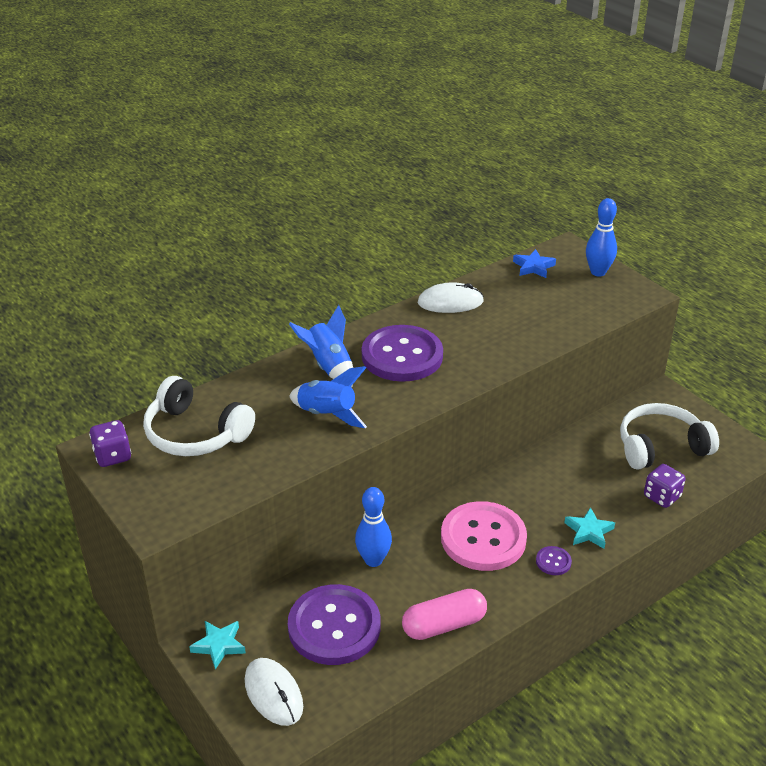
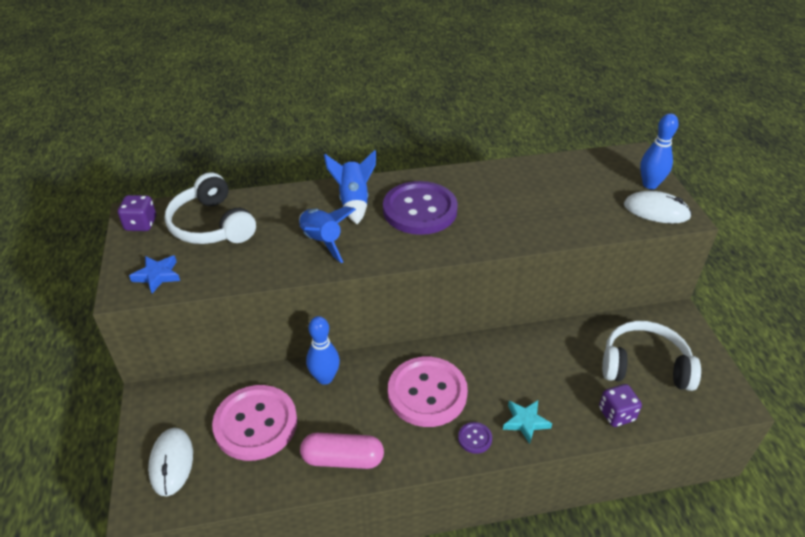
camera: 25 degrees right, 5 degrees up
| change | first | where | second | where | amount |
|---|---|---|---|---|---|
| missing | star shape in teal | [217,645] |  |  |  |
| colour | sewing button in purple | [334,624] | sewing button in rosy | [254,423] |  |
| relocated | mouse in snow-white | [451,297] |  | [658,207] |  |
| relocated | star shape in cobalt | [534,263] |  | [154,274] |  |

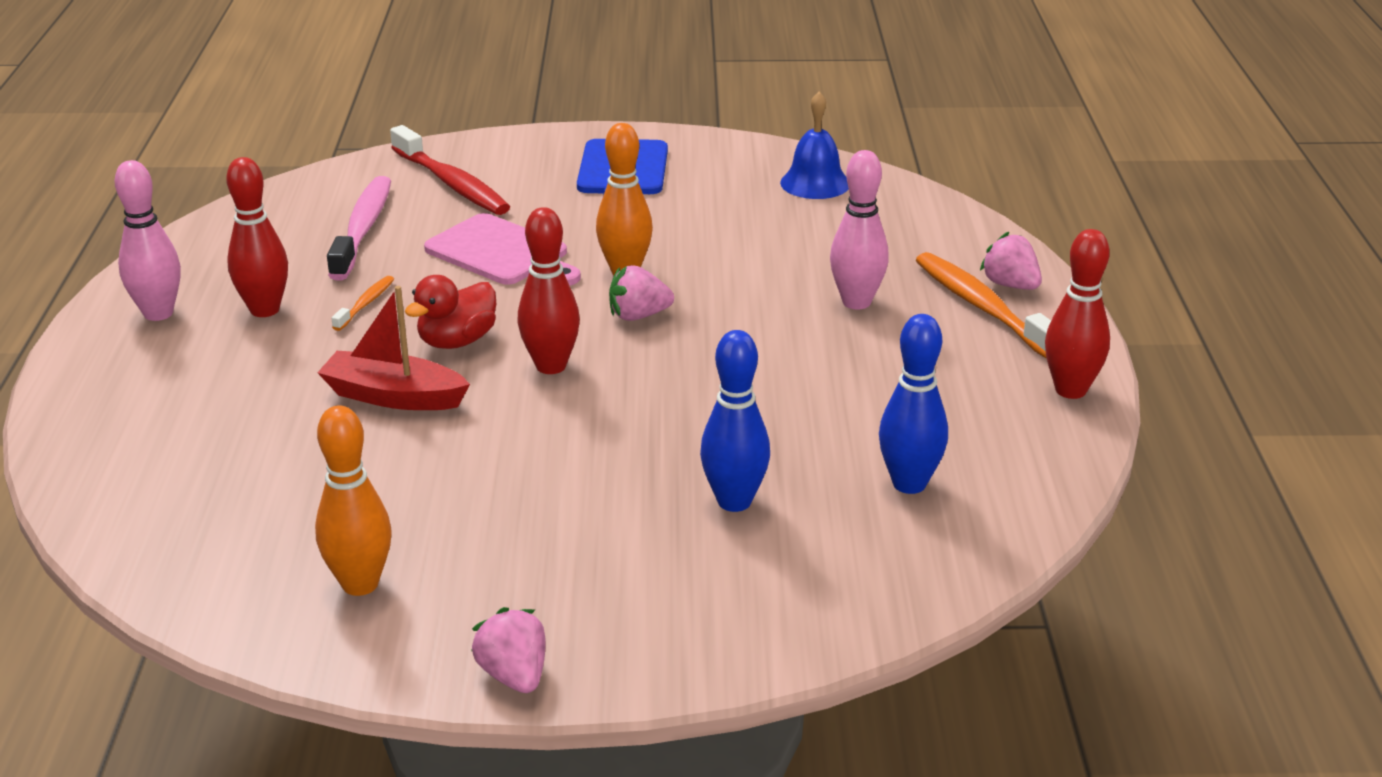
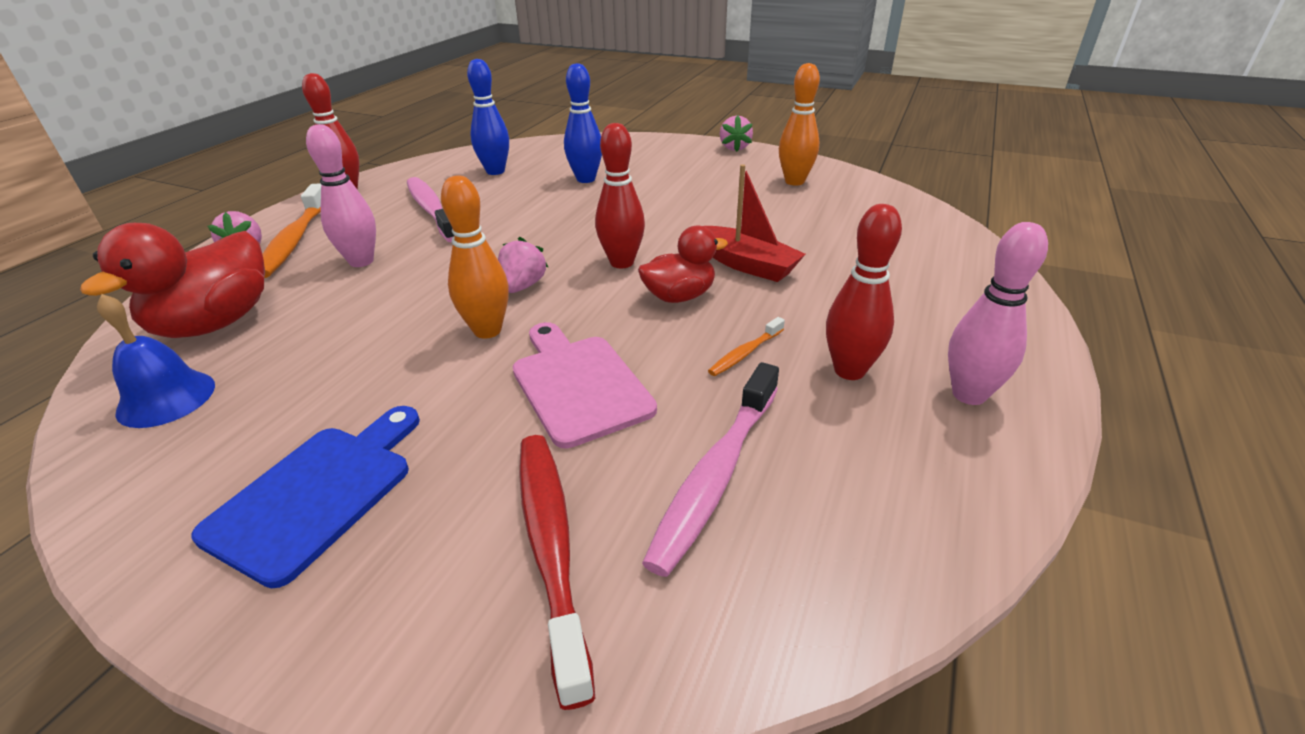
camera: 155 degrees left, 5 degrees up
| change | first | where | second | where | amount |
|---|---|---|---|---|---|
| spun | toy strawberry in rosy | [641,293] |  | [523,265] | 90 degrees counterclockwise |
| appeared |  |  | rubber duck in crimson | [172,280] |  |
| appeared |  |  | dental brush in rosy | [430,210] |  |

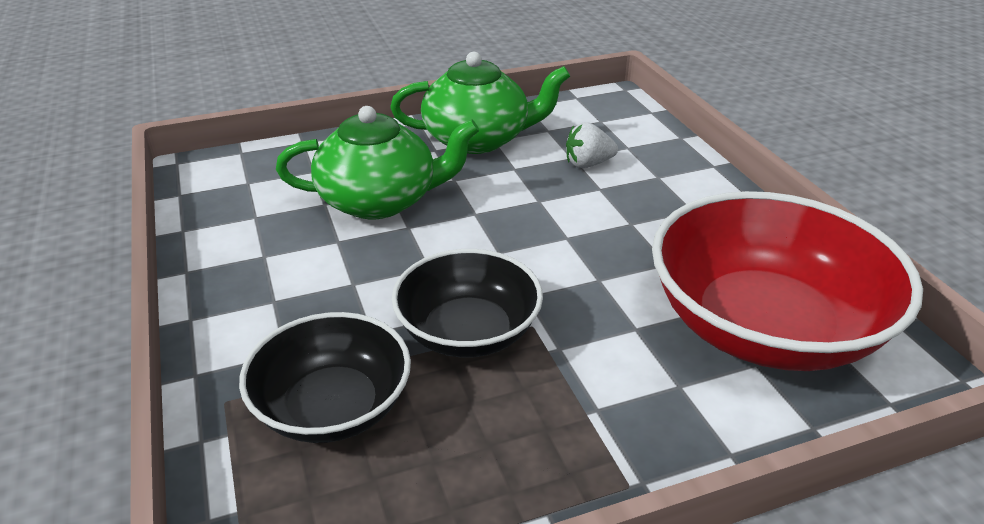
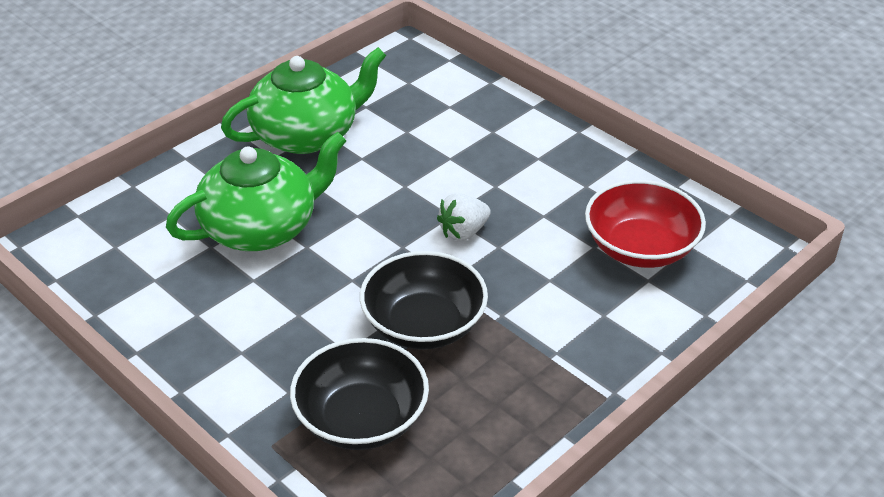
camera: 25 degrees left, 5 degrees up
| change | first | where | second | where | amount |
|---|---|---|---|---|---|
| relocated | toy strawberry in snow-white | [592,145] |  | [464,217] |  |
| size | bowl in crimson | [787,281] |  | [645,224] | x0.60 |

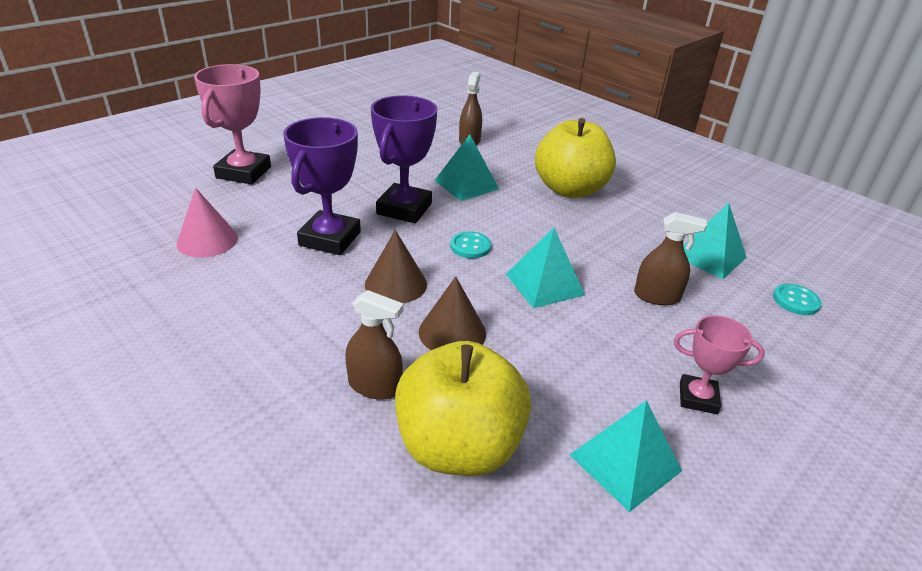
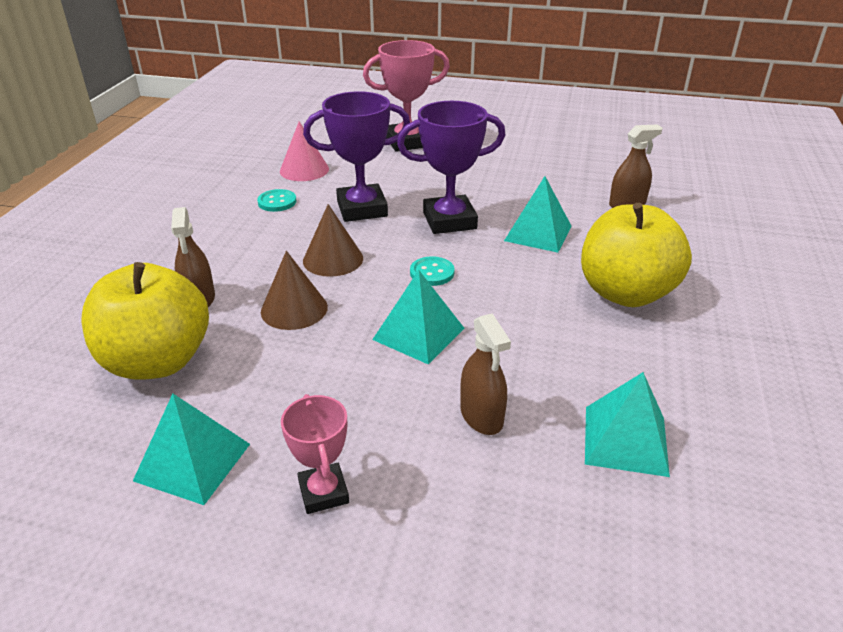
camera: 60 degrees right, 0 degrees up
| change | first | where | second | where | amount |
|---|---|---|---|---|---|
| relocated | sewing button in teal | [797,299] |  | [276,200] |  |

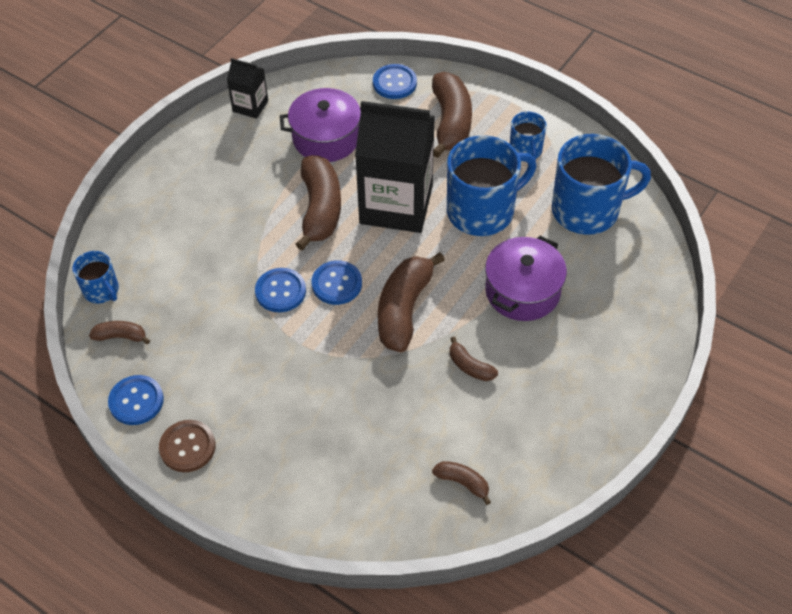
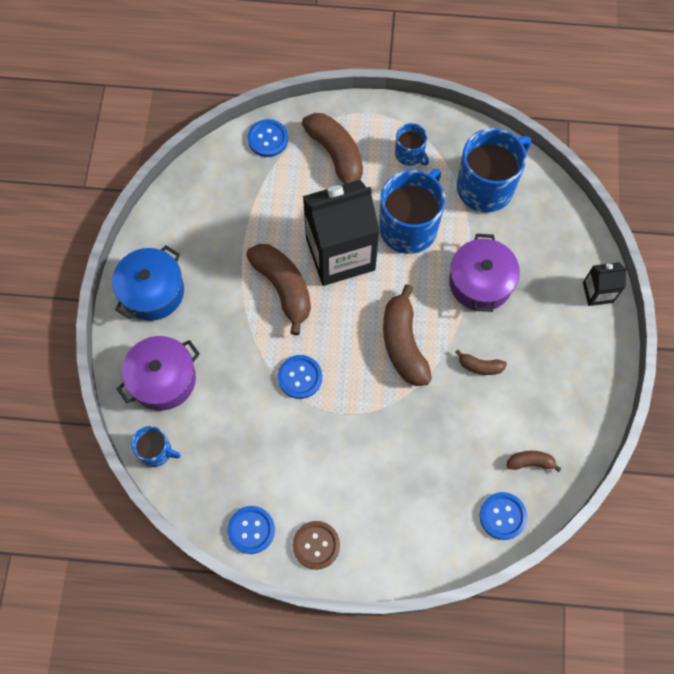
camera: 30 degrees left, 15 degrees up
| change | first | where | second | where | amount |
|---|---|---|---|---|---|
| missing | banana fruit in brown | [119,332] |  |  |  |
| relocated | juice carton in ebony | [247,88] |  | [605,284] |  |
| relocated | cooking pot in purple | [320,125] |  | [158,373] |  |
| relocated | sewing button in cobalt | [336,282] |  | [503,516] |  |
| appeared |  |  | cooking pot in cobalt | [148,283] |  |

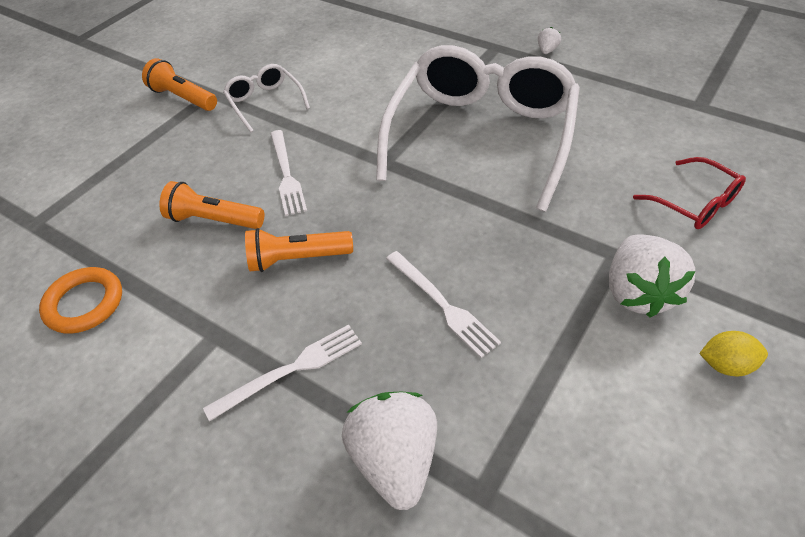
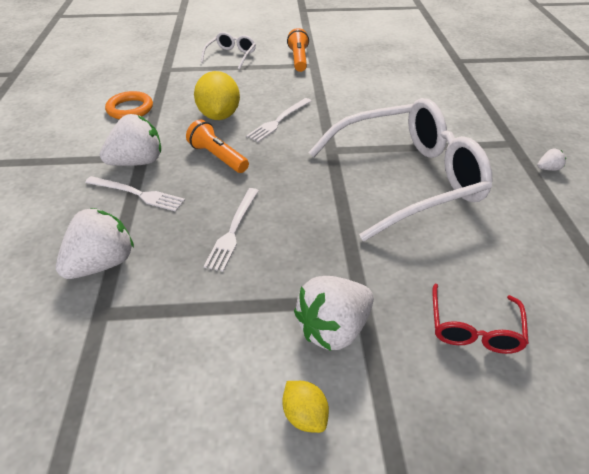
camera: 50 degrees right, 5 degrees down
| change | first | where | second | where | amount |
|---|---|---|---|---|---|
| exchanged | pocket torch in bright orange | [211,205] | citrus fruit in golden | [217,95] |  |
| relocated | glasses in snow-white | [266,98] |  | [228,51] |  |
| appeared |  |  | toy strawberry in snow-white | [130,140] |  |

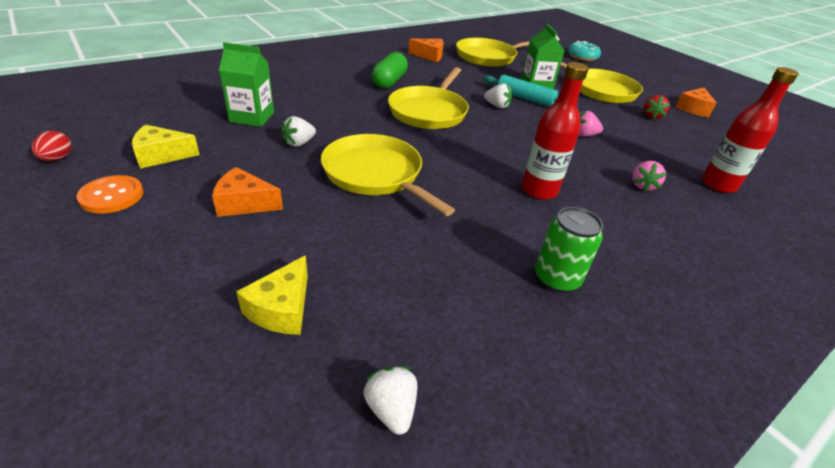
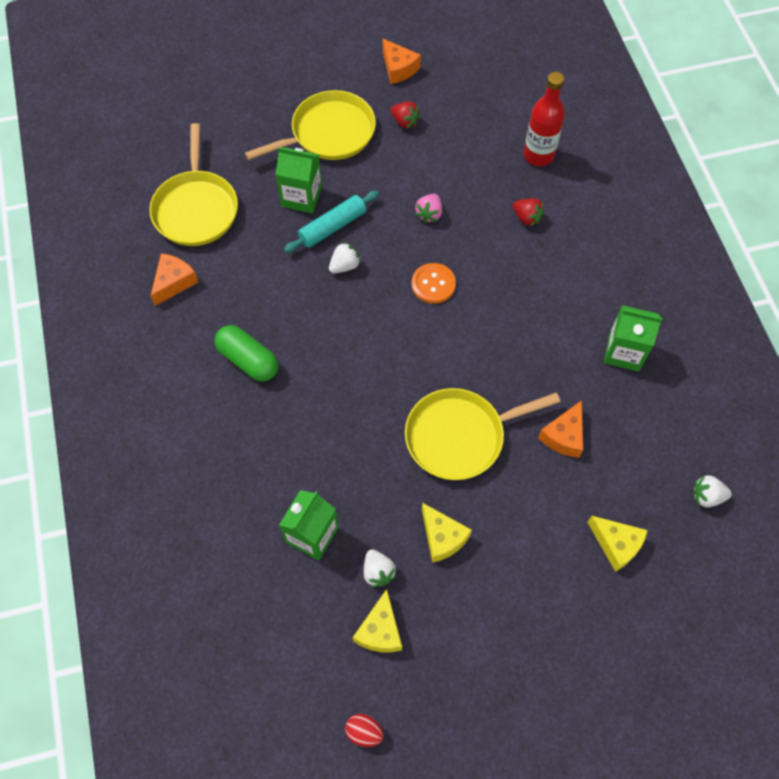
camera: 65 degrees left, 25 degrees up
| change | first | where | second | where | amount |
|---|---|---|---|---|---|
| relocated | sewing button in bright orange | [110,194] |  | [434,283] |  |
| relocated | cheese in bright orange | [247,192] |  | [560,429] |  |
| relocated | toy strawberry in snow-white | [298,131] |  | [380,568] |  |
| missing | frying pan in golden | [428,98] |  |  |  |
| missing | flask in crimson | [555,131] |  |  |  |
| exchanged | can in green | [569,250] | juice carton in green | [633,338] |  |
| missing | doughnut in teal | [584,51] |  |  |  |
| colour | toy strawberry in rosy | [649,176] | toy strawberry in crimson | [528,212] |  |
| appeared |  |  | cheese in golden | [447,533] |  |

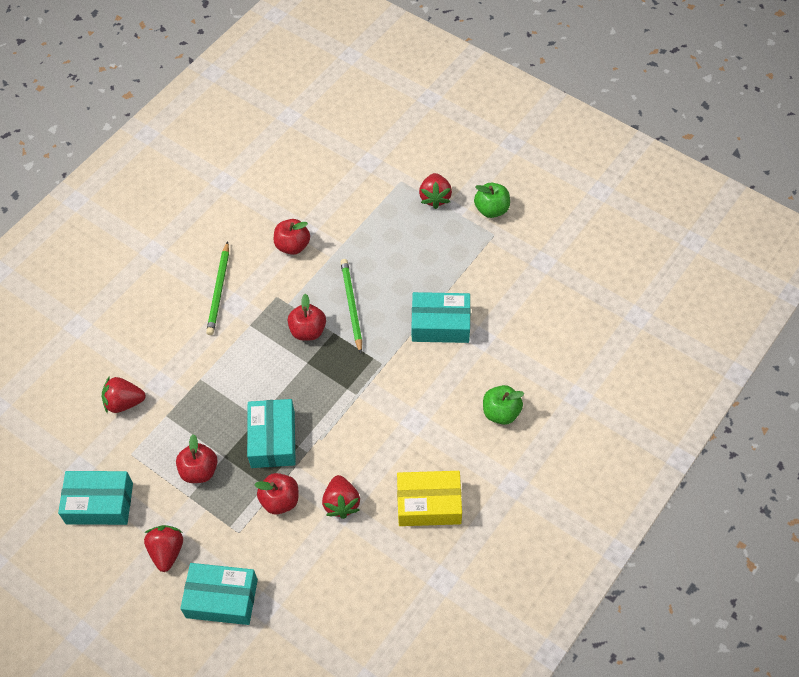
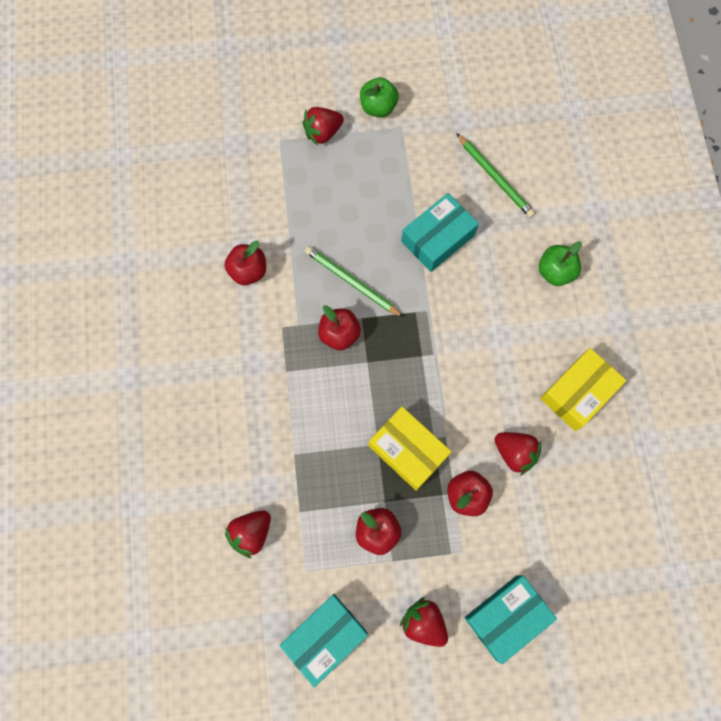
camera: 45 degrees left, 15 degrees up
| change | first | where | second | where | amount |
|---|---|---|---|---|---|
| relocated | pencil in green | [217,288] |  | [495,175] |  |
| colour | parcel in teal | [271,433] | parcel in golden | [410,449] |  |
| spun | toy strawberry in crimson | [435,191] |  | [323,126] | 105 degrees clockwise |

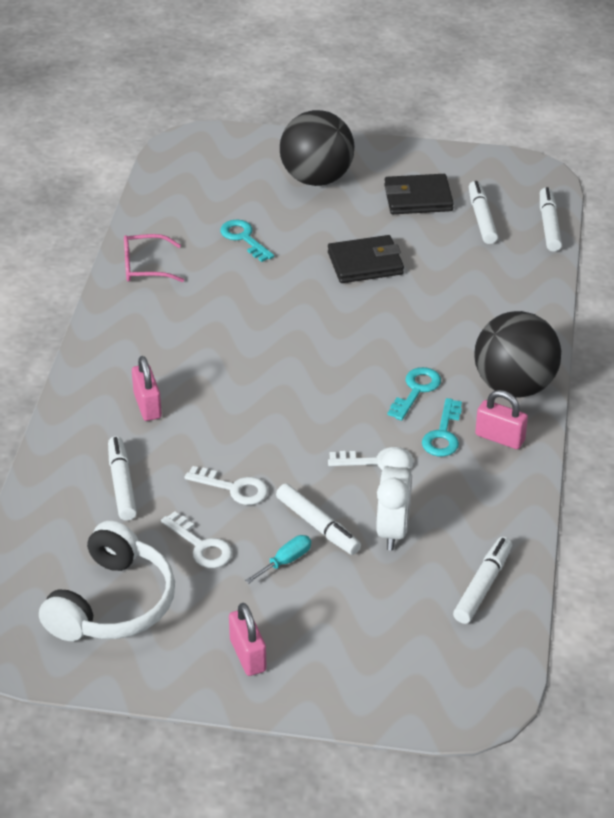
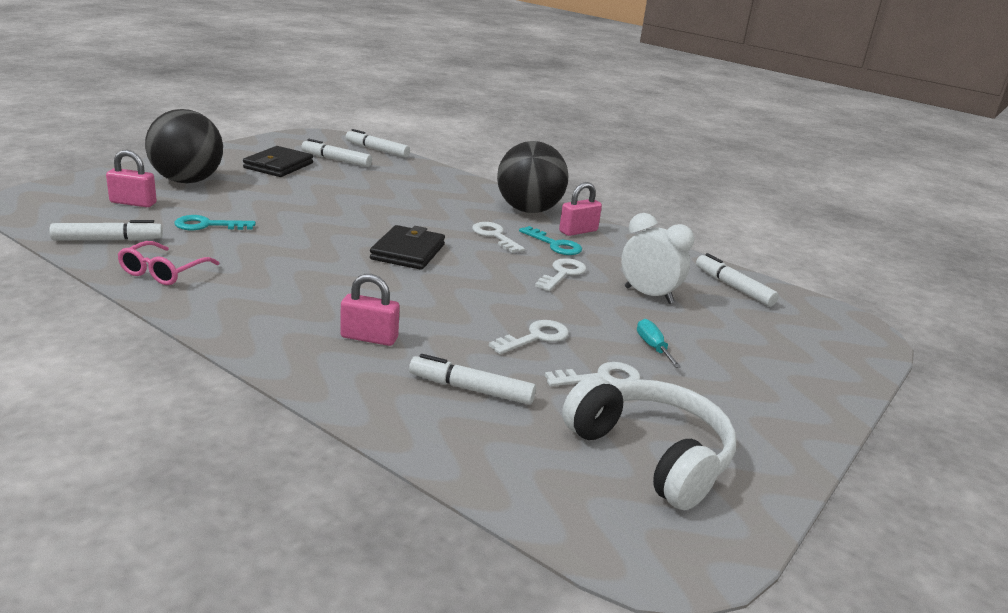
camera: 65 degrees left, 15 degrees down
| change | first | where | second | where | amount |
|---|---|---|---|---|---|
| relocated | padlock in rosy | [248,639] |  | [131,178] |  |
| relocated | felt pen in snow-white | [318,519] |  | [106,230] |  |
| relocated | wallet in ebony | [366,259] |  | [407,247] |  |
| colour | key in teal | [414,394] | key in snow-white | [498,237] |  |

